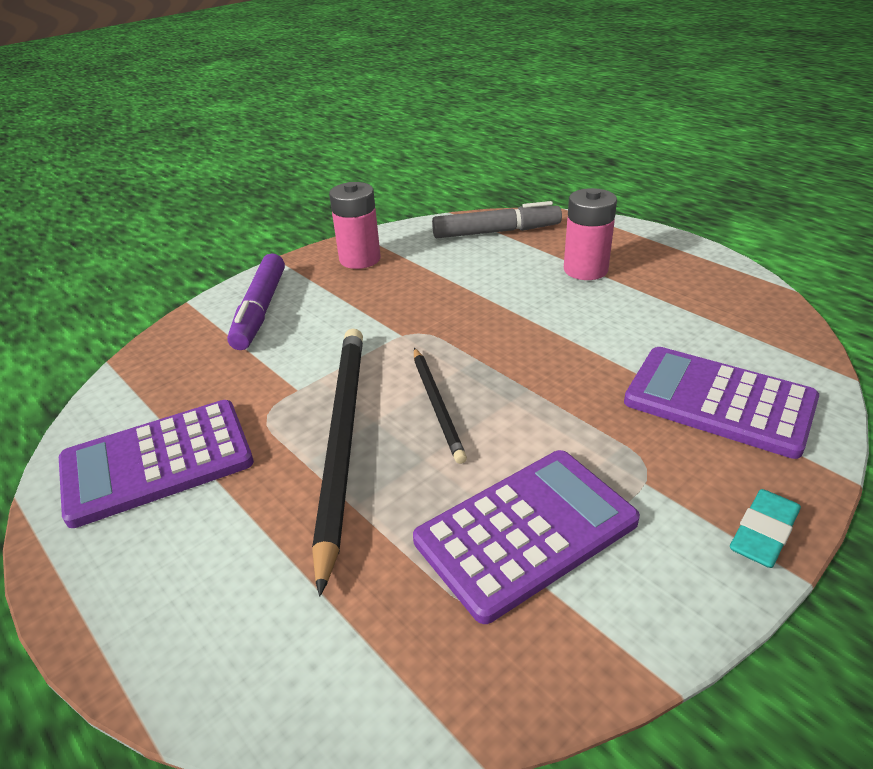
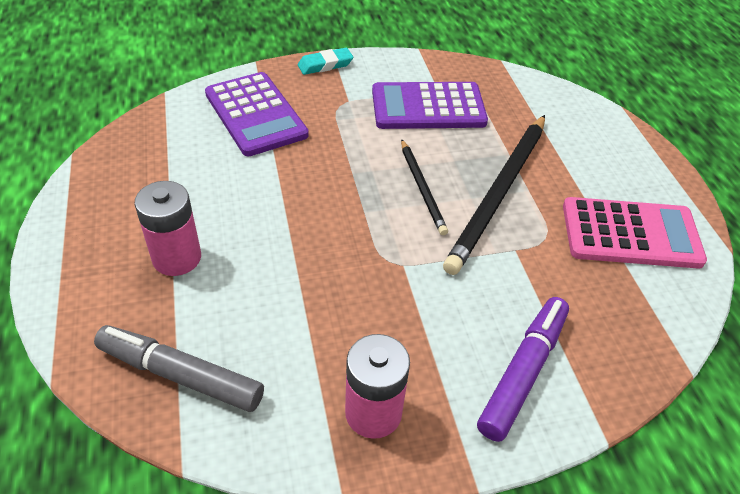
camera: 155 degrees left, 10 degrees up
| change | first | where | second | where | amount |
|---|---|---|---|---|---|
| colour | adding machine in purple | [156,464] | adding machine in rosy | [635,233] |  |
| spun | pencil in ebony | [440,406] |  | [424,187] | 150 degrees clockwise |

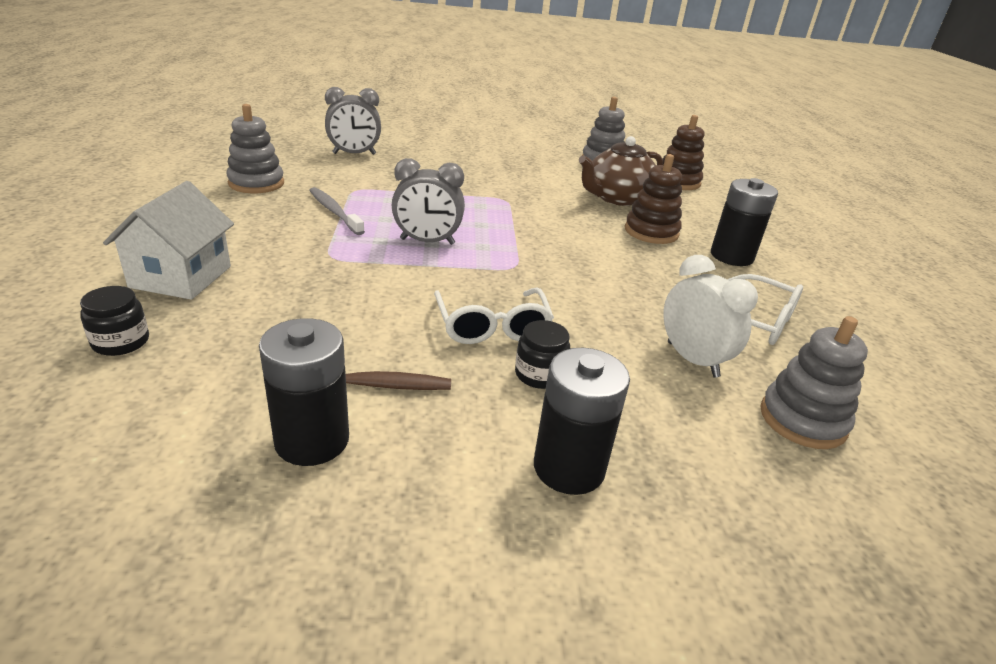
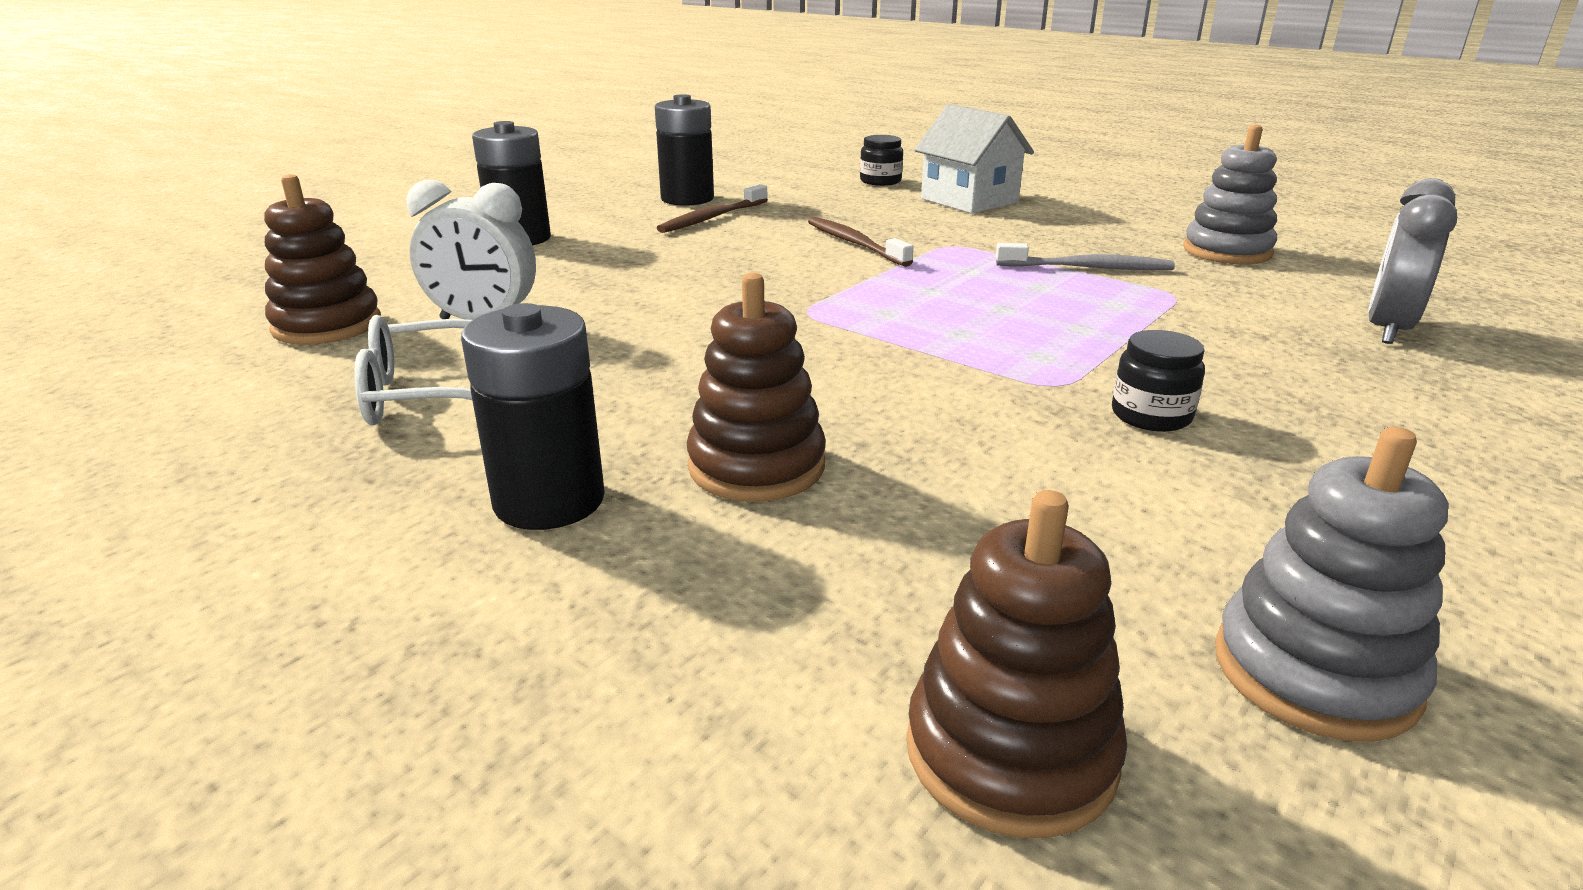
camera: 135 degrees right, 5 degrees down
| change | first | where | second | where | amount |
|---|---|---|---|---|---|
| missing | alarm clock in ash-grey | [428,201] |  |  |  |
| missing | glasses in snow-white | [494,316] |  |  |  |
| relocated | preserve jar in ebony | [542,354] |  | [1158,381] |  |
| missing | china teapot in brown | [621,171] |  |  |  |
| colour | stacking rings in ash-grey | [814,382] | stacking rings in brown | [322,259] |  |
| appeared |  |  | dental brush in brown | [860,242] |  |

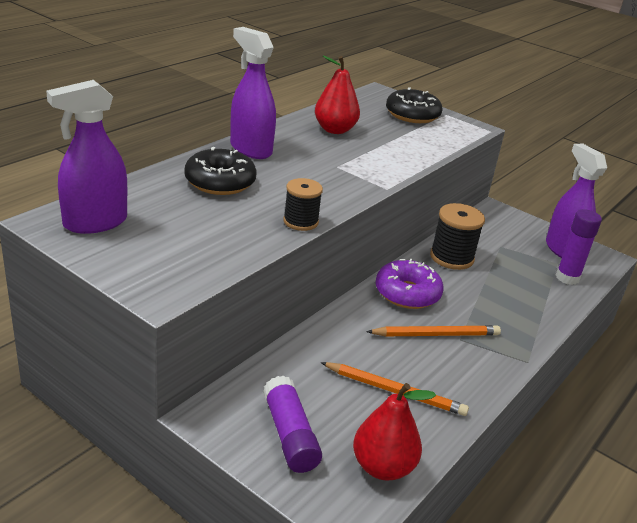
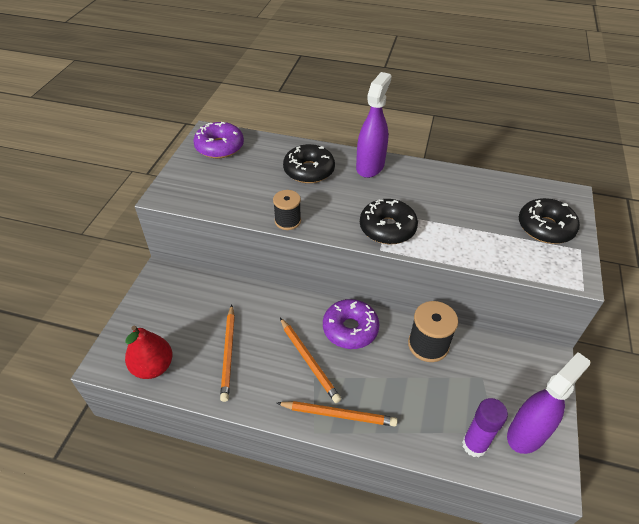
camera: 70 degrees right, 15 degrees up
| change | first | where | second | where | amount |
|---|---|---|---|---|---|
| exchanged | spray cleaner in purple | [86,157] | doughnut in purple | [218,140] |  |
| missing | stick of glue in purple | [292,424] |  |  |  |
| missing | pear fruit in crimson | [337,94] |  |  |  |
| appeared |  |  | pencil in bright orange | [337,414] |  |
| appeared |  |  | doughnut in ebony | [389,221] |  |

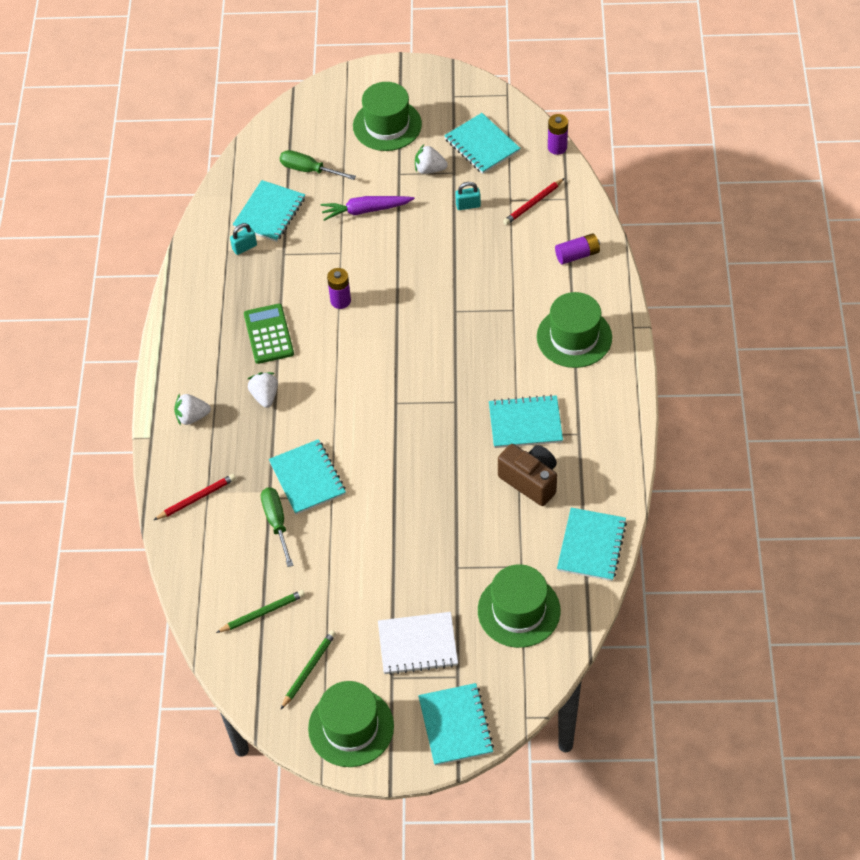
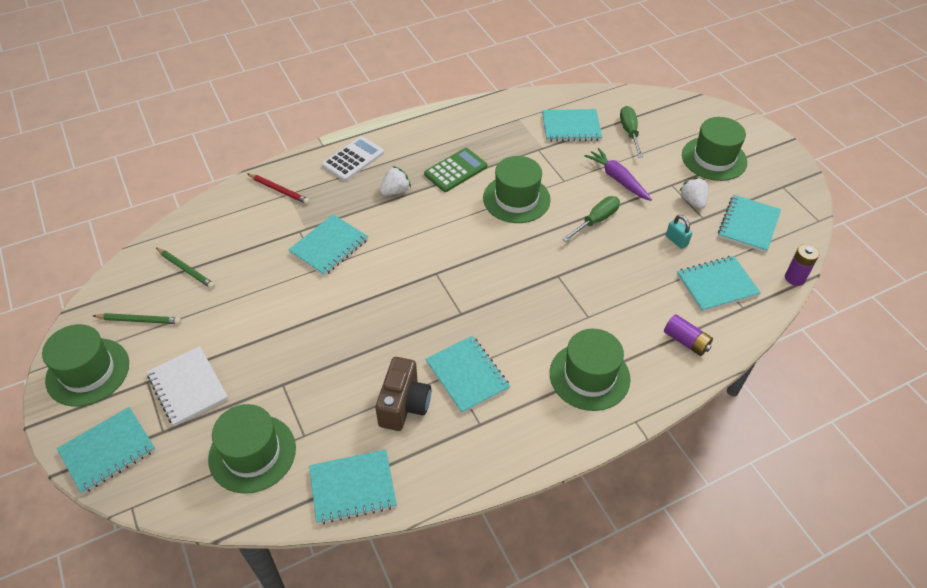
camera: 60 degrees right, 5 degrees down
| change | first | where | second | where | amount |
|---|---|---|---|---|---|
| exchanged | toy strawberry in snow-white | [192,409] | adding machine in snow-white | [353,158] |  |
| missing | padlock in teal | [243,239] |  |  |  |
| relocated | flat screwdriver in green | [277,527] |  | [591,219] |  |
| exchanged | AA battery in purple | [339,288] | hat in green | [517,189] |  |
| exchanged | pencil in crimson | [534,201] | notepad in teal | [719,284] |  |

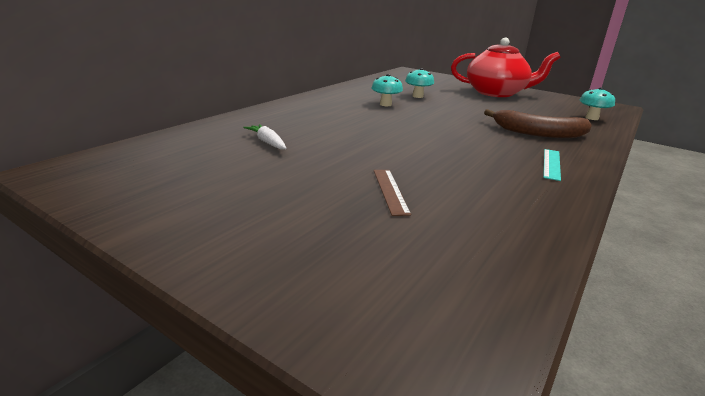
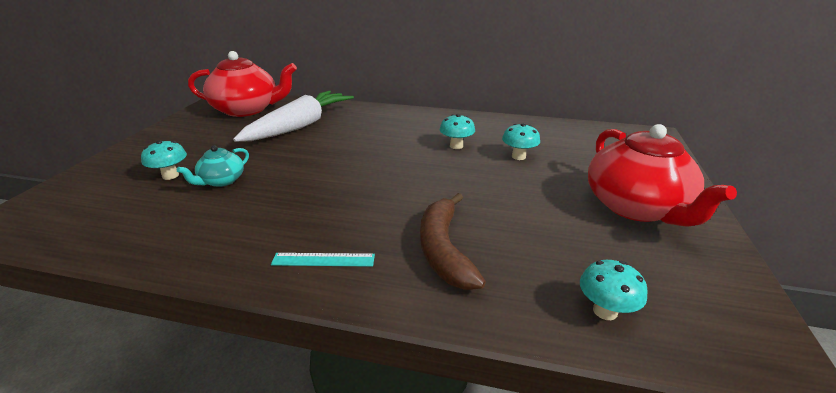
camera: 70 degrees right, 5 degrees up
| change | first | where | second | where | amount |
|---|---|---|---|---|---|
| size | carrot in snow-white | [265,136] |  | [293,116] | x2.47 |
| exchanged | ruler in brown | [392,193] | china teapot in teal | [213,166] |  |
| appeared |  |  | mushroom in teal | [164,160] |  |
| appeared |  |  | china teapot in crimson | [242,84] |  |

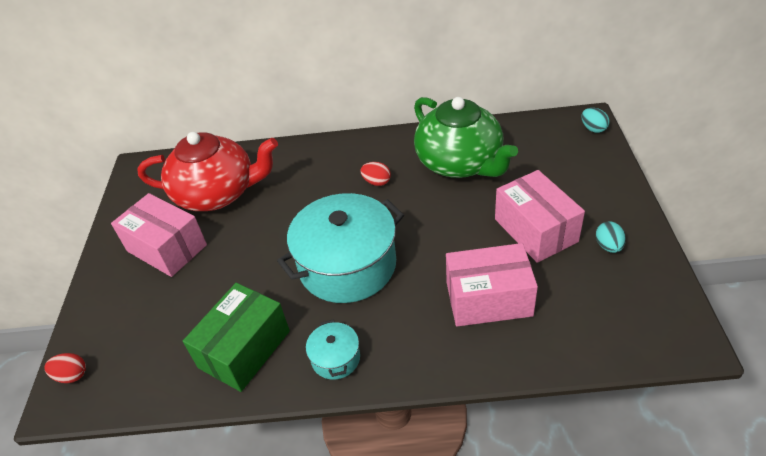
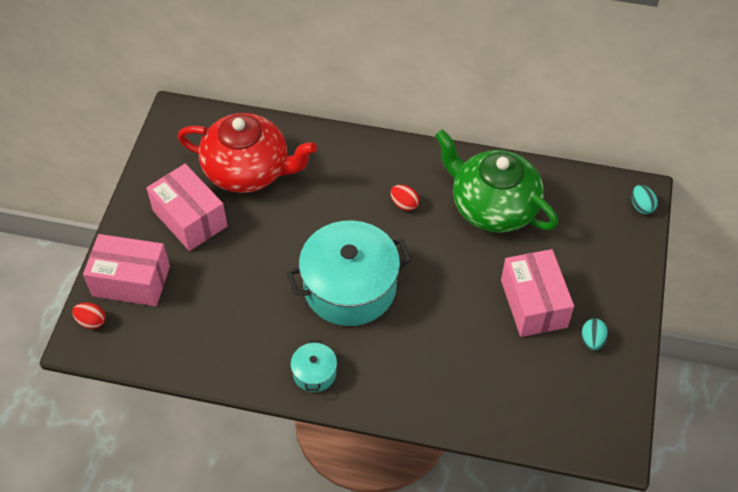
camera: 10 degrees right, 10 degrees up
| change | first | where | second | where | amount |
|---|---|---|---|---|---|
| missing | parcel in green | [236,337] |  |  |  |
| spun | china teapot in green | [466,137] |  | [496,181] | 150 degrees clockwise |
| relocated | parcel in rosy | [492,285] |  | [126,270] |  |

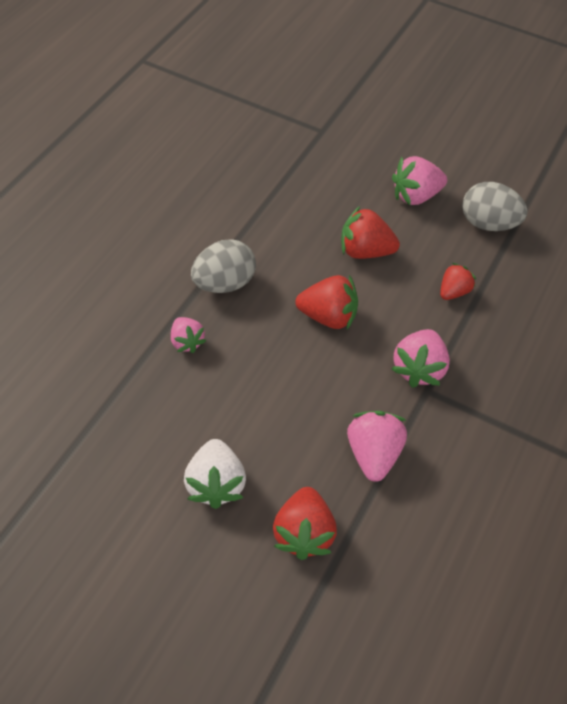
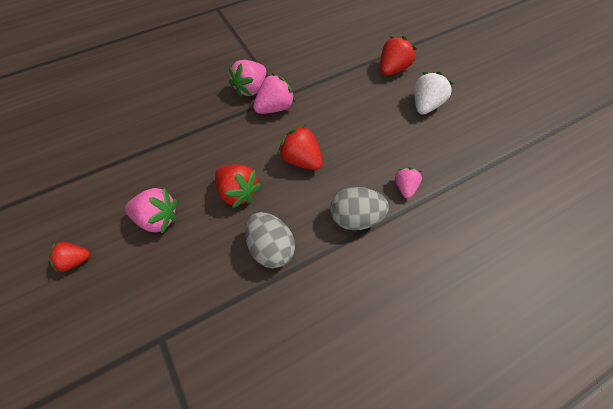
camera: 145 degrees left, 5 degrees up
| change | first | where | second | where | amount |
|---|---|---|---|---|---|
| relocated | toy strawberry in rosy | [377,446] |  | [247,78] |  |
| relocated | toy strawberry in crimson | [458,281] |  | [69,257] |  |
| relocated | egg in ash-grey | [495,206] |  | [270,240] |  |

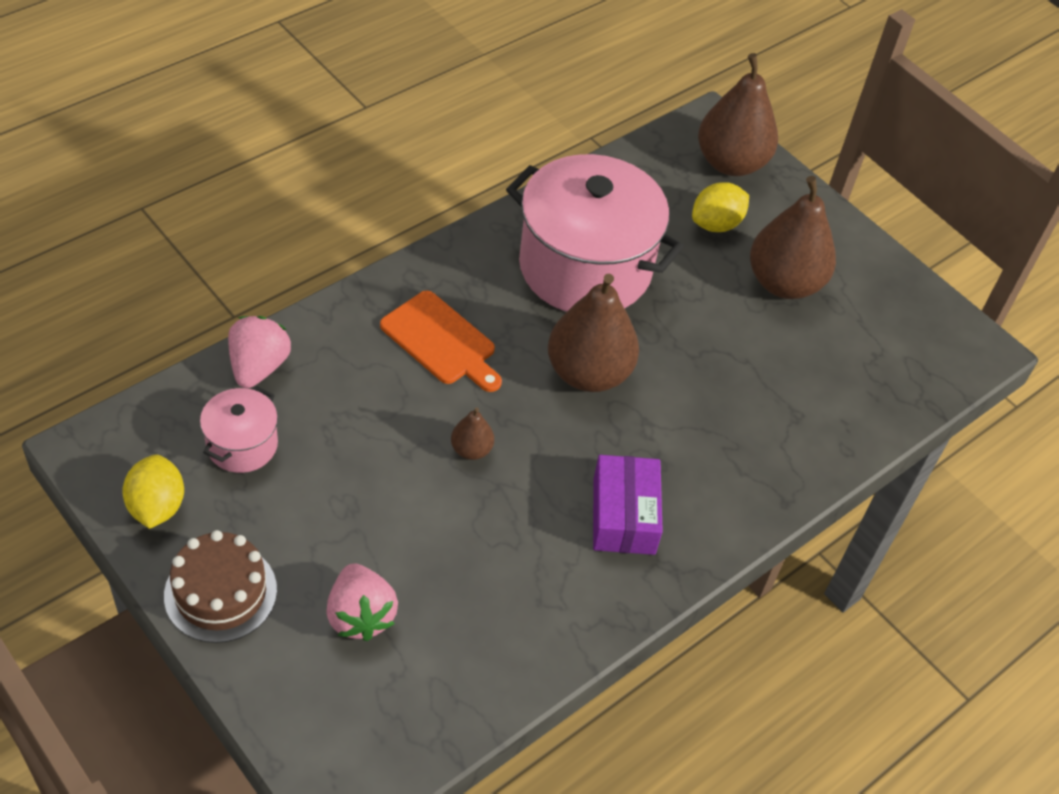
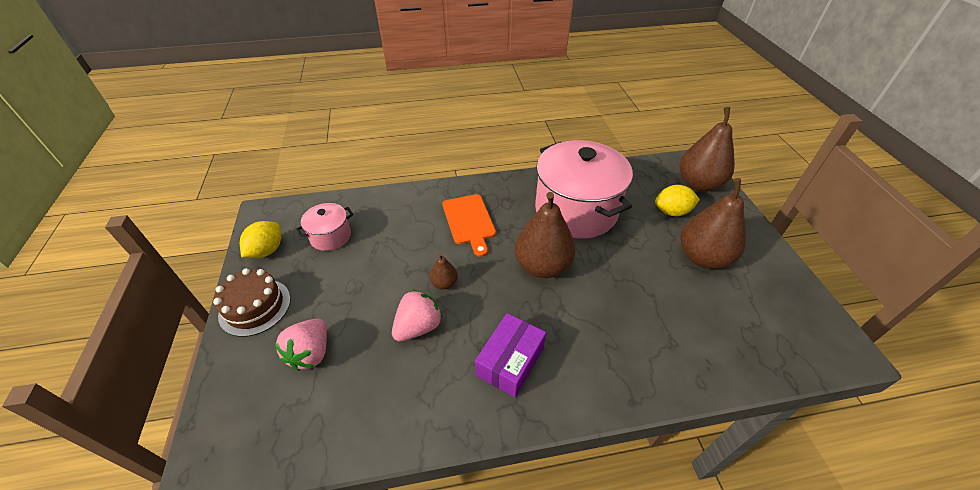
camera: 35 degrees right, 5 degrees down
| change | first | where | second | where | amount |
|---|---|---|---|---|---|
| relocated | toy strawberry in rosy | [259,352] |  | [417,315] |  |

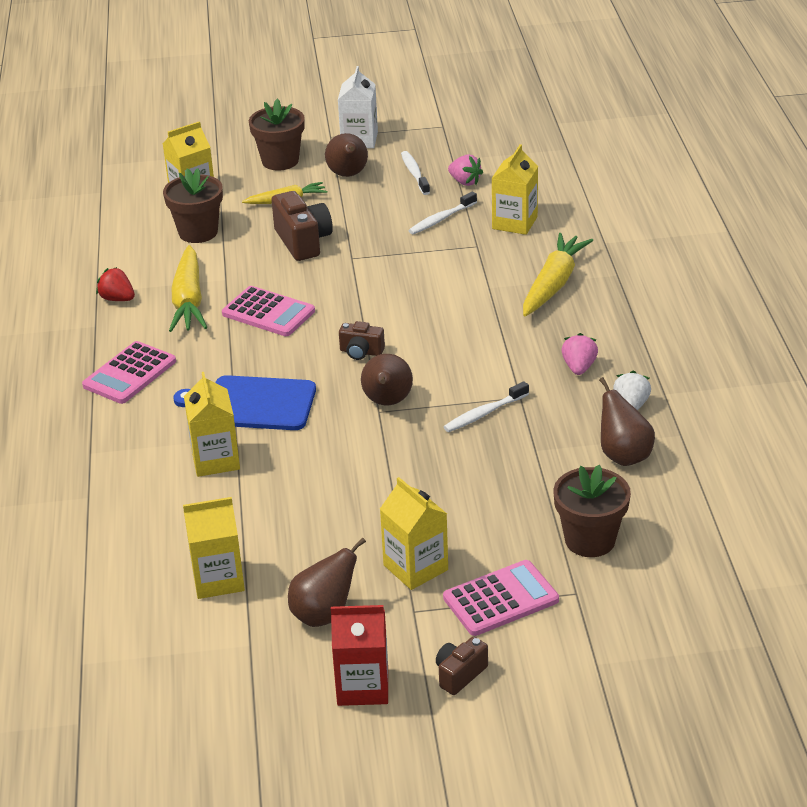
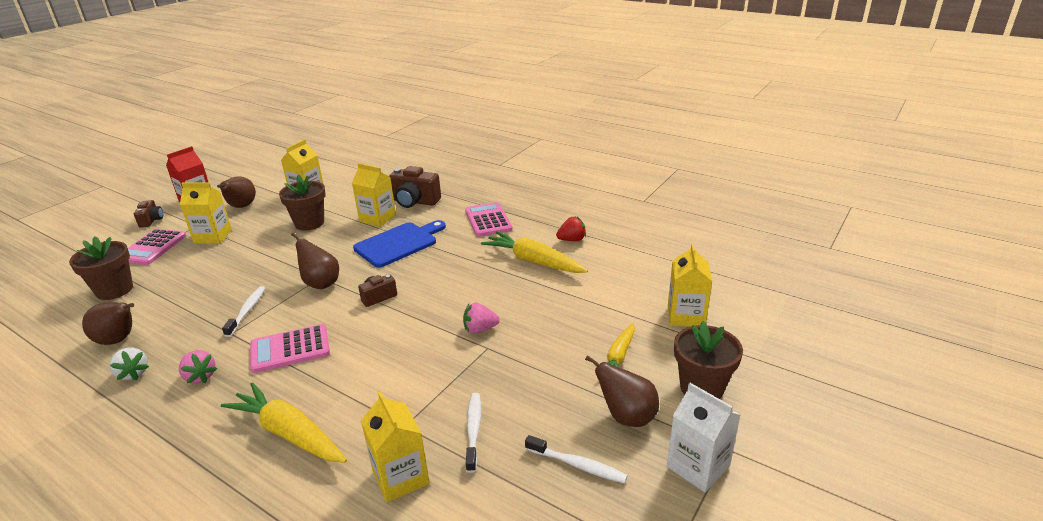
camera: 130 degrees right, 5 degrees down
| change | first | where | second | where | amount |
|---|---|---|---|---|---|
| relocated | plant pot in brown | [193,205] |  | [302,203] |  |
| relocated | adding machine in rosy | [268,311] |  | [290,348] |  |
| relocated | camera in brown | [302,226] |  | [415,187] |  |
| relocated | toy strawberry in rosy | [465,170] |  | [481,318] |  |
| spun | carrot in golden | [558,274] |  | [284,422] | 150 degrees clockwise |

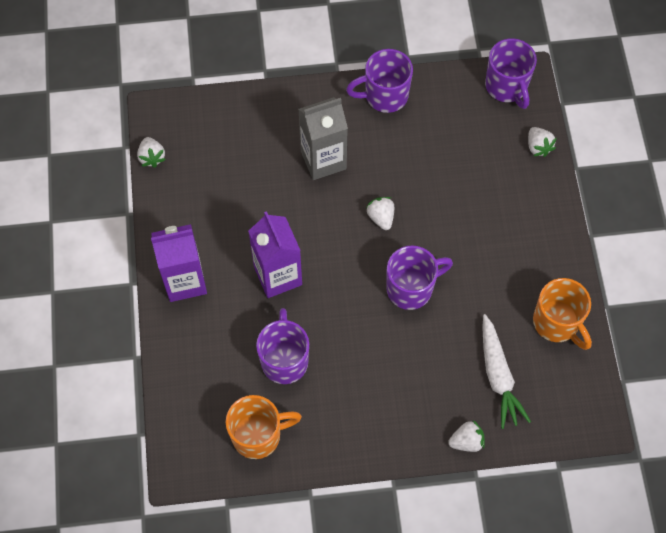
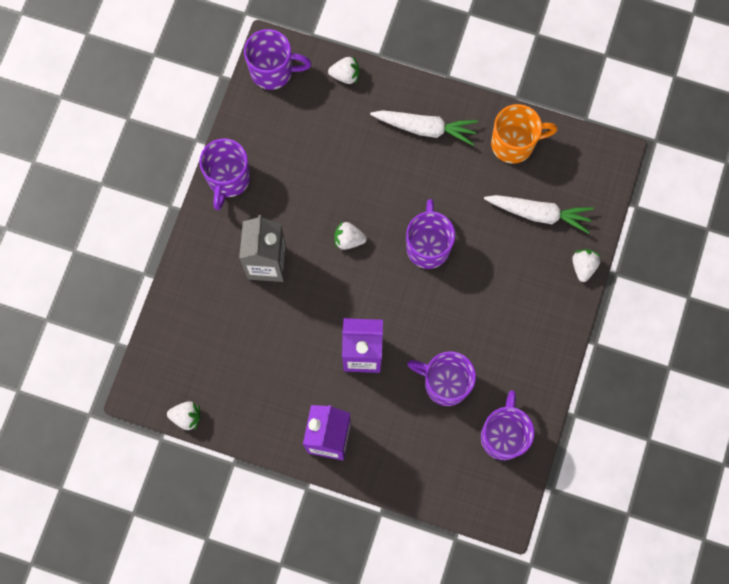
camera: 65 degrees left, 10 degrees up
| change | first | where | second | where | amount |
|---|---|---|---|---|---|
| colour | mug in bright orange | [264,427] | mug in purple | [507,425] |  |
| appeared |  |  | carrot in snow-white | [424,128] |  |

